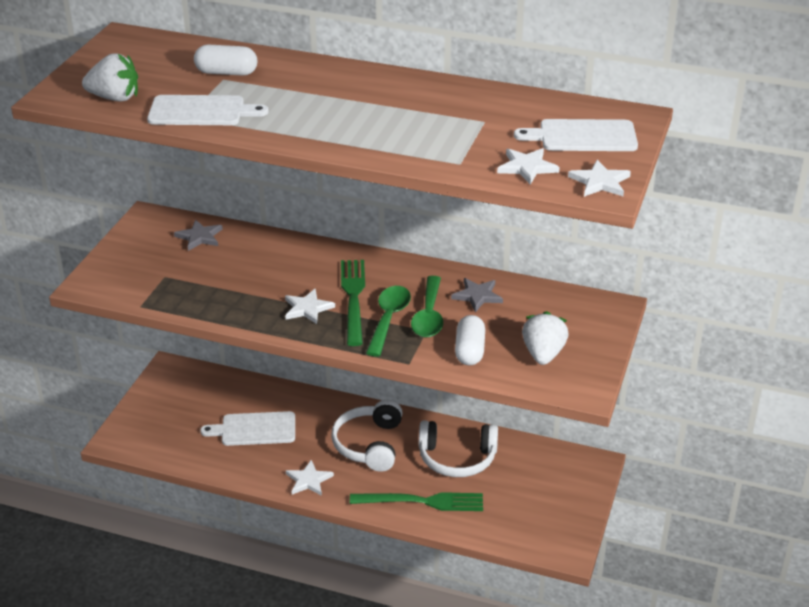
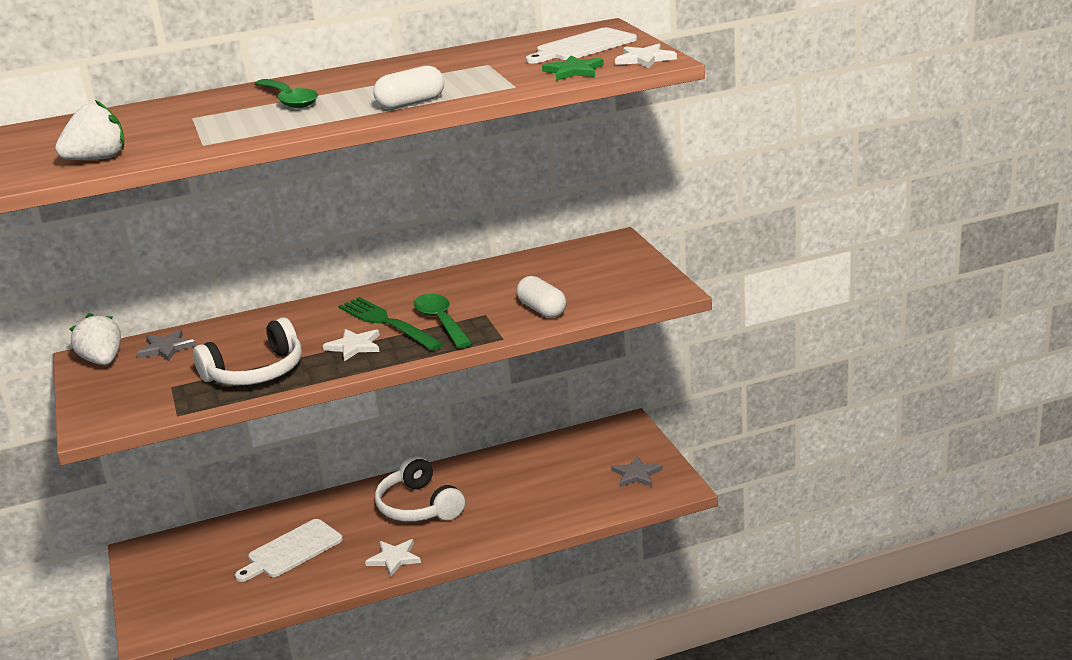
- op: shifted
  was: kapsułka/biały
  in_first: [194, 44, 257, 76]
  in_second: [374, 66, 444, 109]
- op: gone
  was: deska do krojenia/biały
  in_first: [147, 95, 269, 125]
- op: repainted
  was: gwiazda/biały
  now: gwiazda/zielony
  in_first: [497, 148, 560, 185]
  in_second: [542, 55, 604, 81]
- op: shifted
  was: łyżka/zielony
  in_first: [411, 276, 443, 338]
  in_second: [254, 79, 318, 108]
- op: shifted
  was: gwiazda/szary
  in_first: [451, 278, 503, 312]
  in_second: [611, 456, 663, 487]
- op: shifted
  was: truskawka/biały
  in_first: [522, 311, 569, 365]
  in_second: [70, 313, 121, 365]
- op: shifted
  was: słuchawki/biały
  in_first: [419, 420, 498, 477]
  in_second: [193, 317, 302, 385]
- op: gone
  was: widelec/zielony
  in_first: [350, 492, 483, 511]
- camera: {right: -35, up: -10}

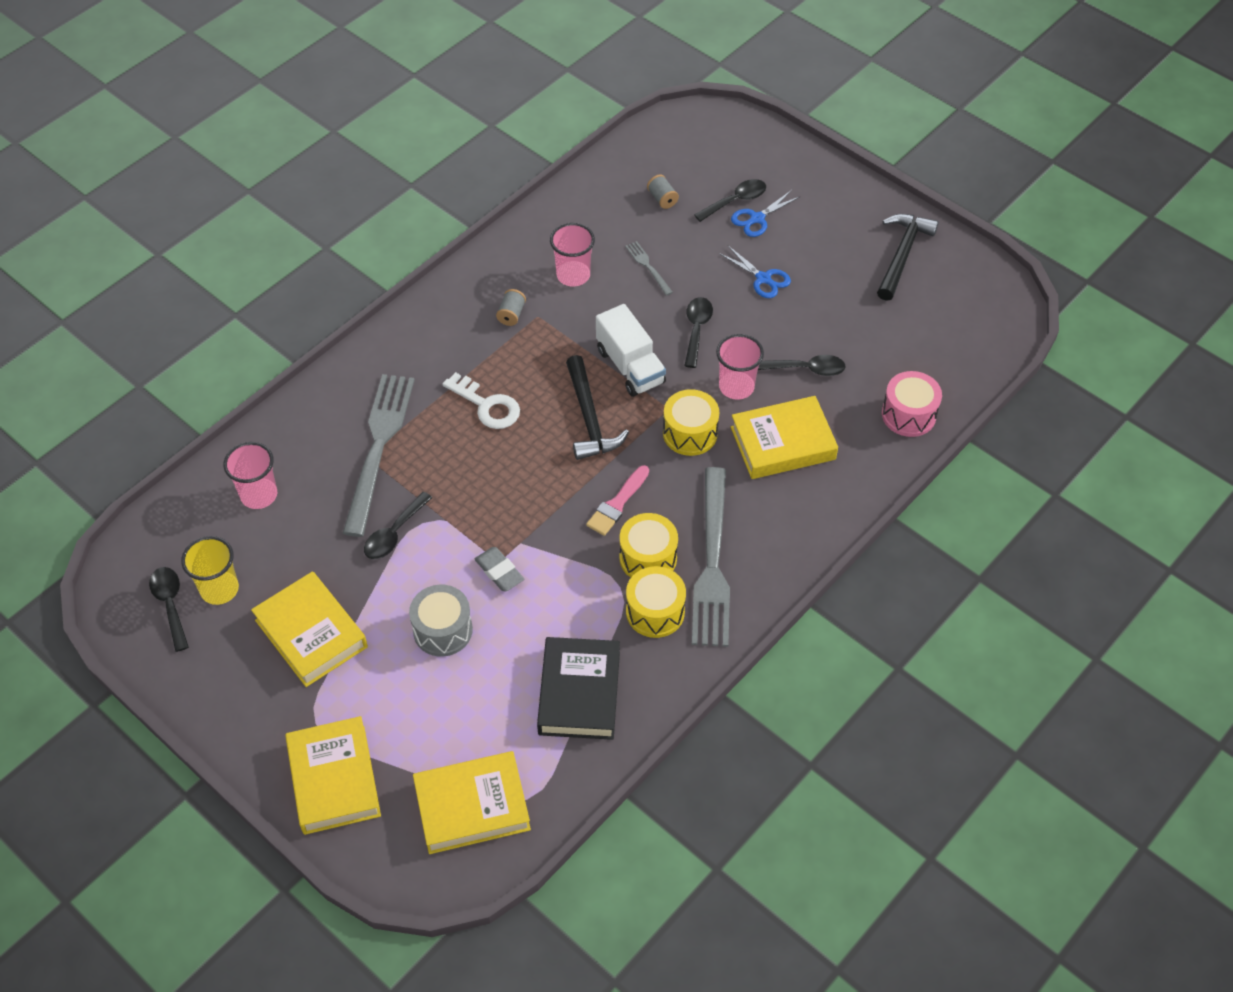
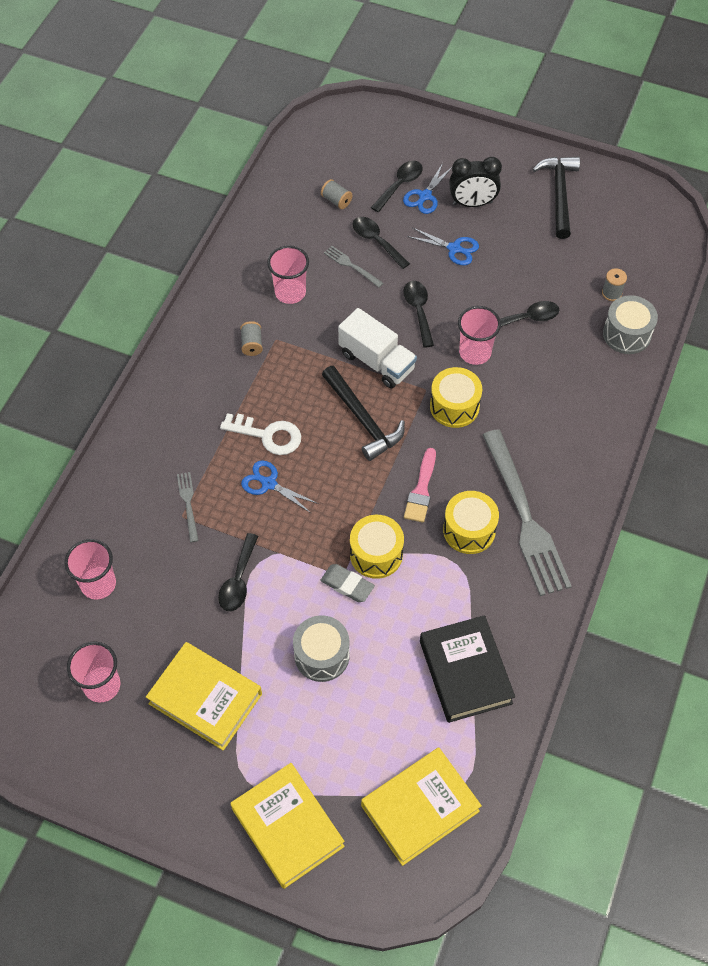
- op: repainted
  was: bęben/różowy
  now: bęben/szary
  in_first: [882, 371, 942, 437]
  in_second: [603, 295, 658, 354]
- op: scaled
  was: widelec/szary
  in_first: [343, 374, 415, 537]
  in_second: [177, 472, 199, 542]
  ratio: 0.43
- op: gone
  was: książka/żółty
  in_first: [731, 396, 838, 479]
- op: repainted
  was: szklanka/żółty
  now: szklanka/różowy
  in_first: [181, 536, 239, 605]
  in_second: [67, 641, 120, 703]
- op: shifted
  was: bęben/żółty
  in_first: [626, 566, 686, 638]
  in_second: [350, 515, 404, 579]
- op: shifted
  was: łyżka/czarny
  in_first: [149, 567, 189, 652]
  in_second: [352, 217, 410, 269]
- op: new
  now: budzik/czarny
  in_second: [449, 157, 502, 207]
- op: new
  now: szpulka/szary
  in_second: [602, 268, 627, 301]
- op: new
  now: nożyczki/niebieski
  in_second: [241, 460, 319, 513]
- camera: {right: -20, up: 5}

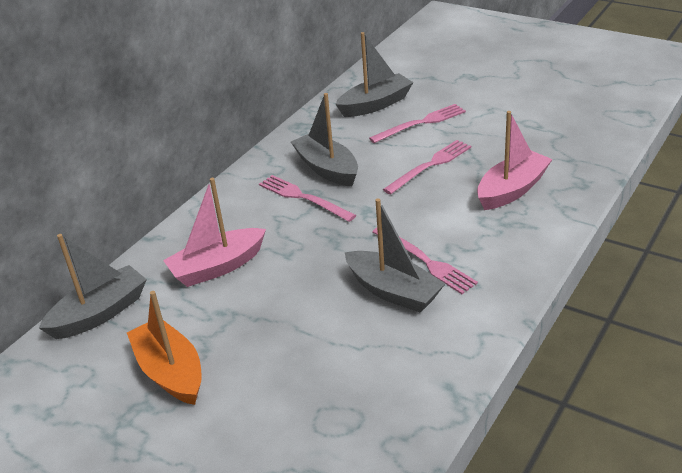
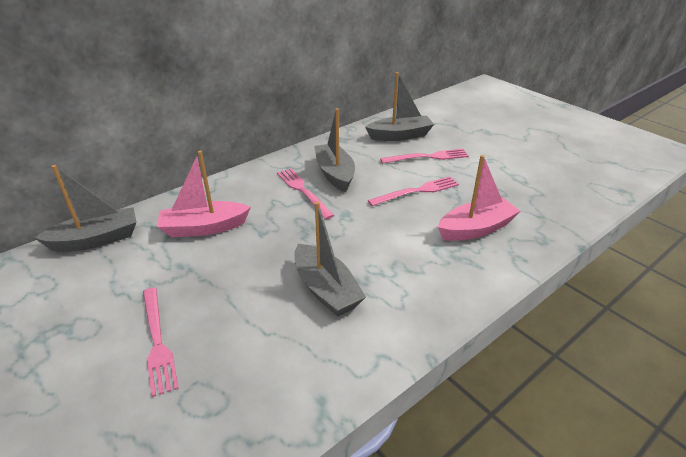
- op: shifted
  was: widelec/różowy
  in_first: [372, 228, 478, 294]
  in_second: [143, 287, 179, 397]
- op: gone
  was: łódka/pomarańczowy
  in_first: [127, 291, 202, 405]
- camera: {right: 15, up: 0}

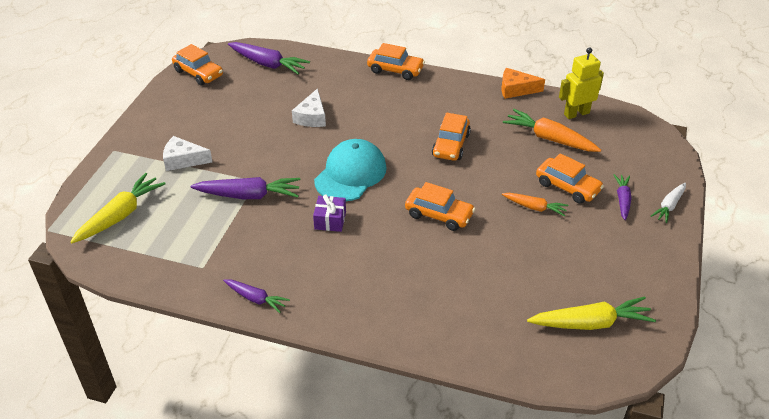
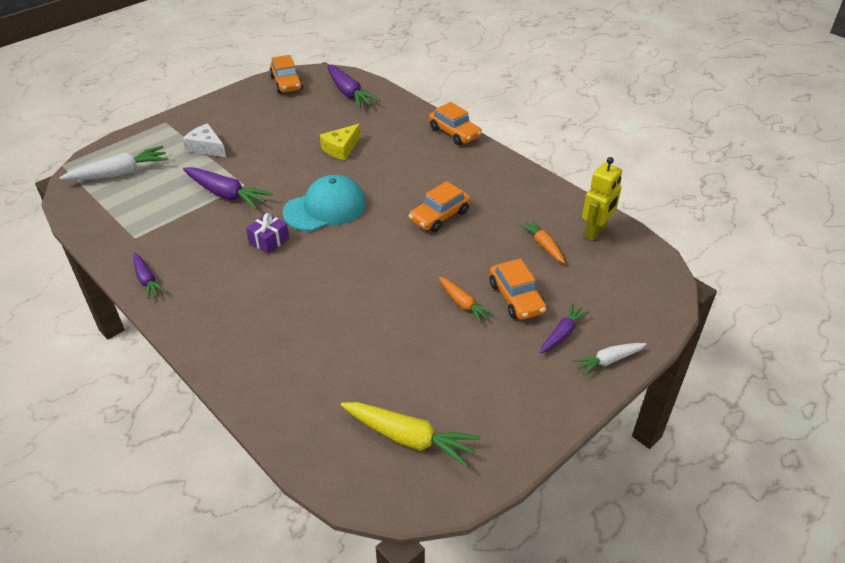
- op: rotated
  was: robot/żółty
  in_first: [559, 47, 604, 119]
  in_second: [582, 157, 622, 241]
  clockwise: 120
- op: gone
  was: ser/pomarańczowy
  in_first: [502, 68, 545, 99]
- op: repainted
  was: ser/biały
  now: ser/żółty
  in_first: [292, 88, 326, 127]
  in_second: [320, 124, 361, 160]
- op: scaled
  was: marchewka/pomarańczowy
  in_first: [503, 109, 601, 152]
  in_second: [519, 219, 565, 263]
  ratio: 0.6
- op: repainted
  was: marchewka/żółty
  now: marchewka/biały
  in_first: [70, 173, 166, 243]
  in_second: [60, 146, 168, 181]
- op: gone
  was: samochód/pomarańczowy
  in_first: [405, 182, 475, 231]
- camera: {right: 30, up: 0}

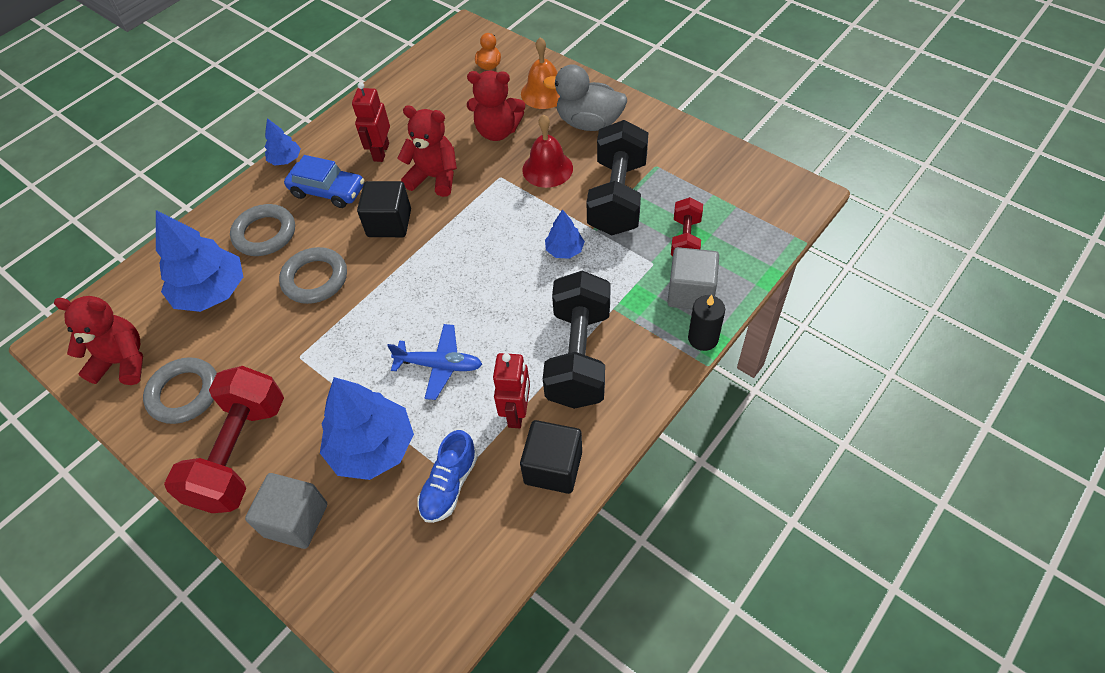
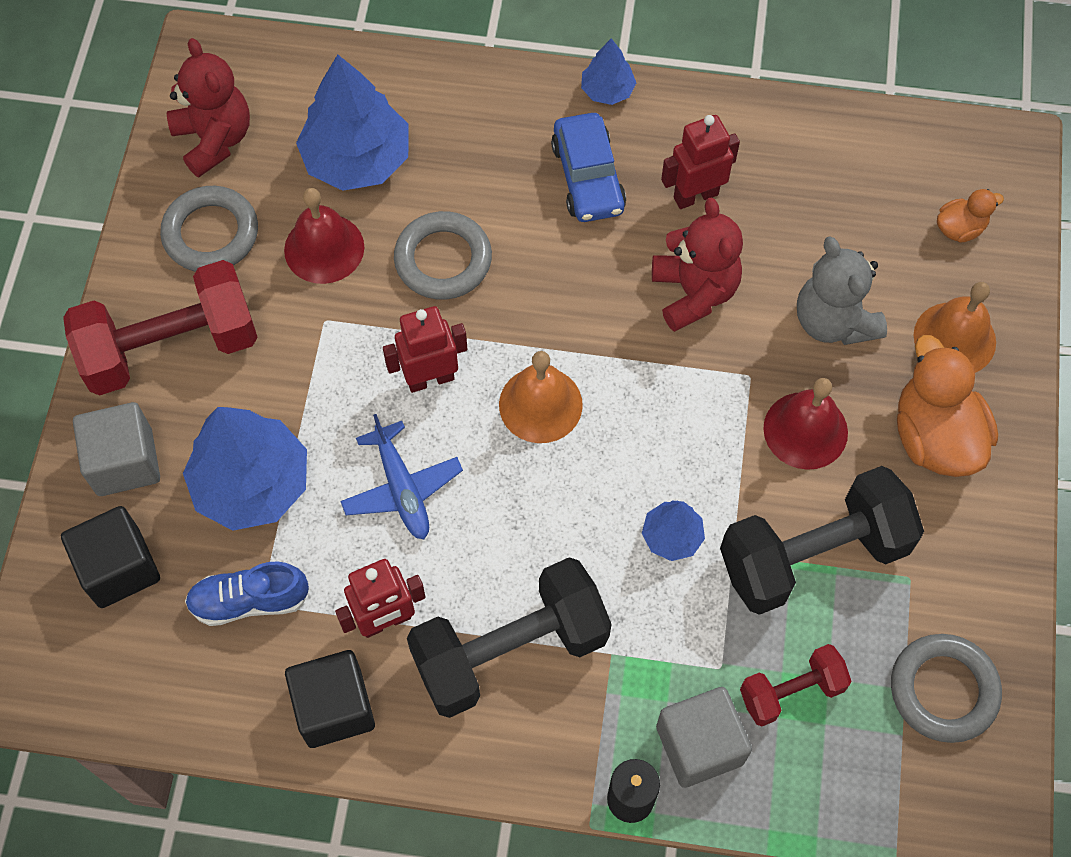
- op: repainted
  was: kaczka/szary
  now: kaczka/pomarańczowy
  in_first: [543, 64, 627, 131]
  in_second: [897, 335, 998, 477]
- op: repainted
  was: miś/czerwony
  now: miś/szary
  in_first: [467, 71, 525, 141]
  in_second: [797, 236, 887, 345]
- op: shifted
  was: sześcian/czarny
  in_first: [357, 181, 411, 237]
  in_second: [61, 506, 160, 608]
- op: shifted
  was: pierścień/szary
  in_first: [230, 204, 295, 256]
  in_second: [891, 634, 1002, 743]
- op: new
  now: dzwonek/czerwony
  in_second: [284, 188, 364, 284]
- op: new
  now: robot/czerwony
  in_second: [383, 306, 468, 393]
- op: new
  now: dzwonek/pomarańczowy
  in_second: [499, 351, 583, 443]
- camera: {right: 55, up: 10}

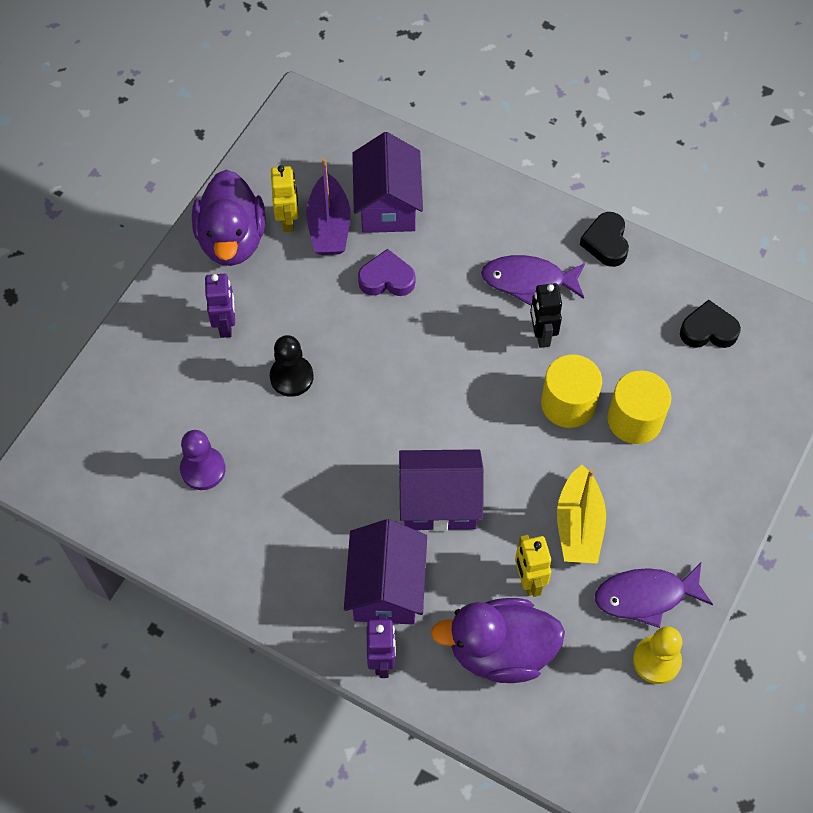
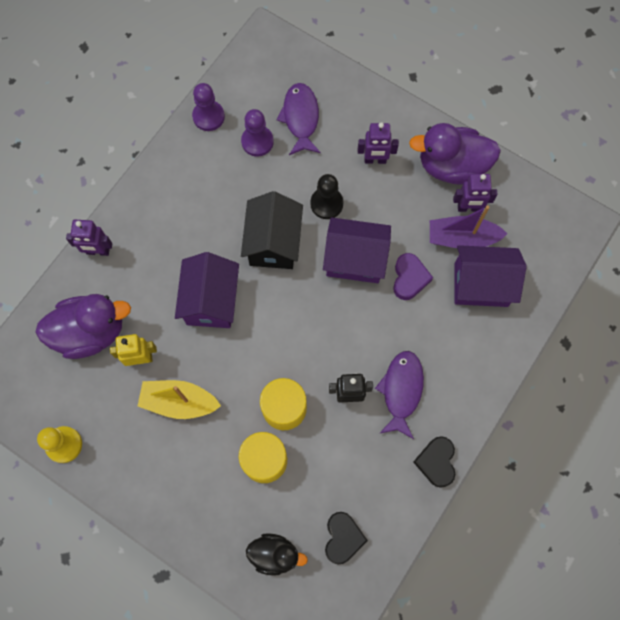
- op: repainted
  was: robot/żółty
  now: robot/fioletowy
  in_first: [271, 165, 298, 232]
  in_second: [453, 174, 497, 212]
- op: rotated
  was: serce/czarny
  in_first: [580, 212, 629, 267]
  in_second: [413, 436, 455, 488]
  clockwise: -90
- op: shifted
  was: domek/fioletowy
  in_first: [344, 519, 427, 625]
  in_second: [323, 217, 391, 283]
- op: shifted
  was: ryba/fioletowy
  in_first: [595, 563, 713, 628]
  in_second: [276, 83, 321, 155]
- op: rotated
  was: kaczka/fioletowy
  in_first: [431, 598, 565, 683]
  in_second: [35, 294, 131, 359]
  clockwise: 75
- op: new
  now: pionek/fioletowy
  in_second: [192, 83, 225, 131]
- op: new
  now: domek/czarny
  in_second: [241, 191, 303, 269]
- op: new
  now: kaczka/czarny
  in_second: [246, 533, 308, 576]
- camera: {right: 95, up: 10}

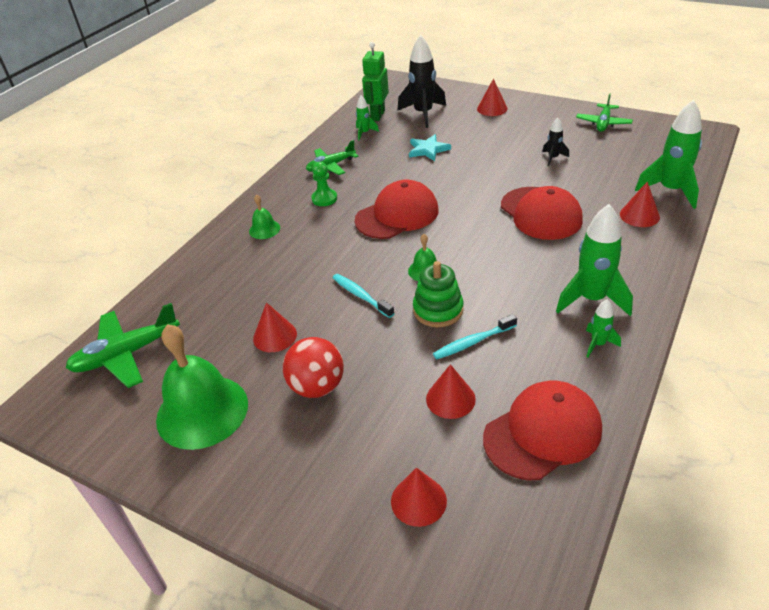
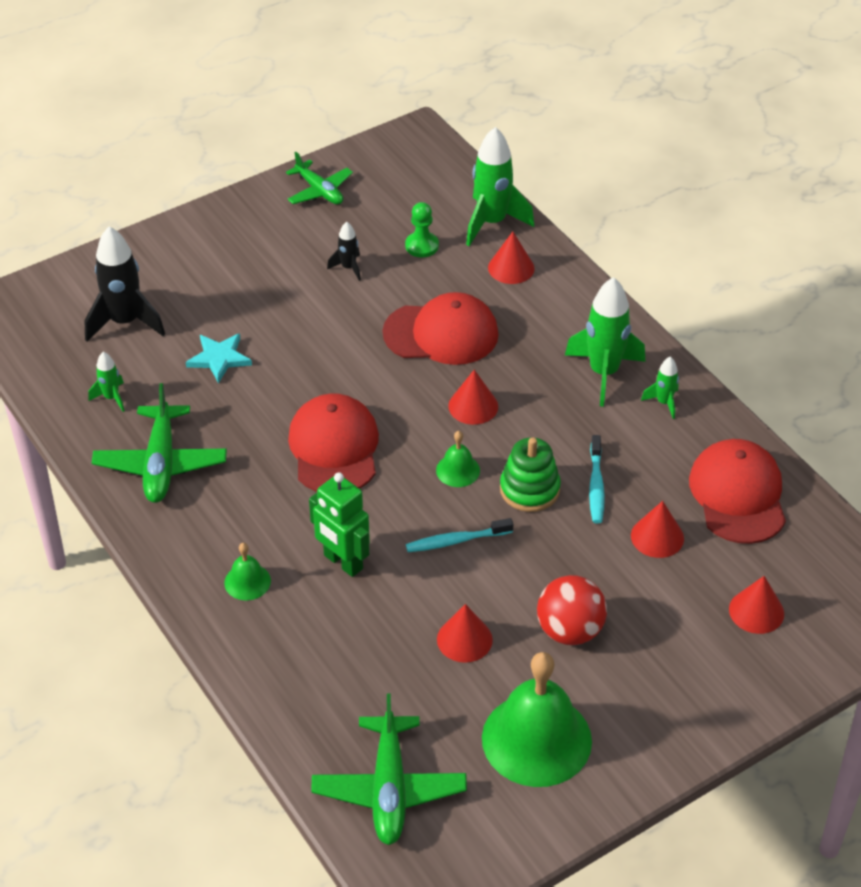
- op: shifted
  was: robot/zielony
  in_first: [362, 42, 389, 121]
  in_second: [309, 472, 370, 577]
- op: shifted
  was: stożek/czerwony
  in_first: [477, 79, 508, 116]
  in_second: [448, 370, 498, 425]
- op: scaled
  was: samolot/zielony
  in_first: [306, 140, 359, 175]
  in_second: [92, 383, 227, 503]
  ratio: 1.53
- op: shifted
  was: pionek/zielony
  in_first: [311, 162, 337, 206]
  in_second: [405, 202, 439, 257]
- camera: {right: -65, up: 5}

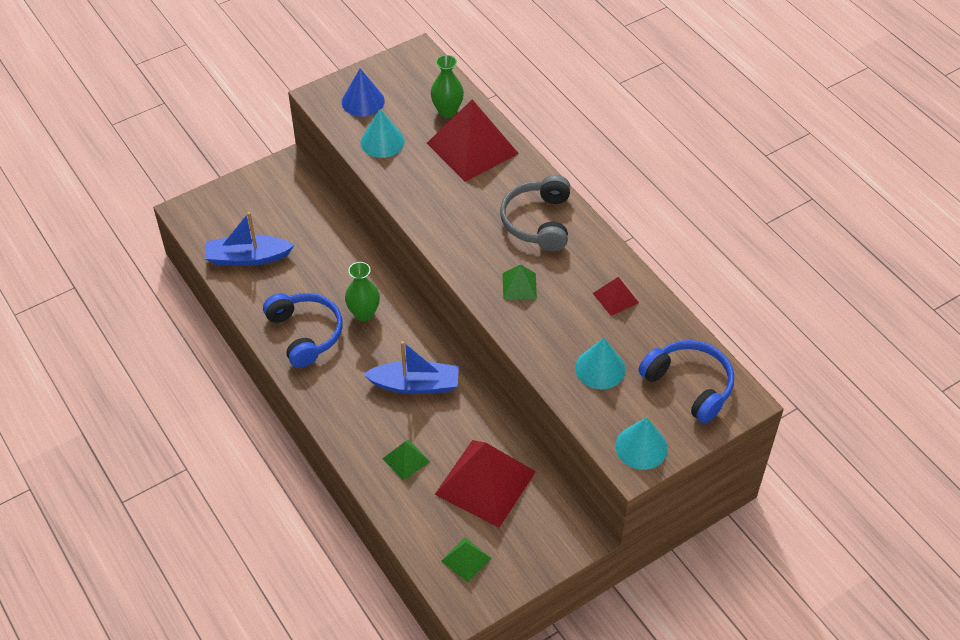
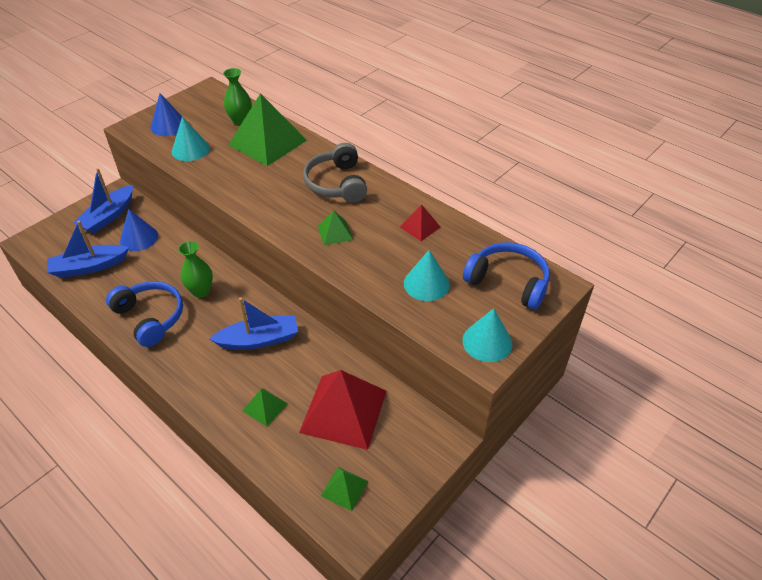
- op: repainted
  was: piramida/czerwony
  now: piramida/zielony
  in_first: [427, 99, 519, 182]
  in_second: [229, 93, 307, 166]
- op: new
  now: łódka/niebieski
  in_second: [73, 168, 133, 234]
- op: new
  now: stożek/niebieski
  in_second: [120, 209, 158, 251]
- camera: {right: -15, up: -5}

